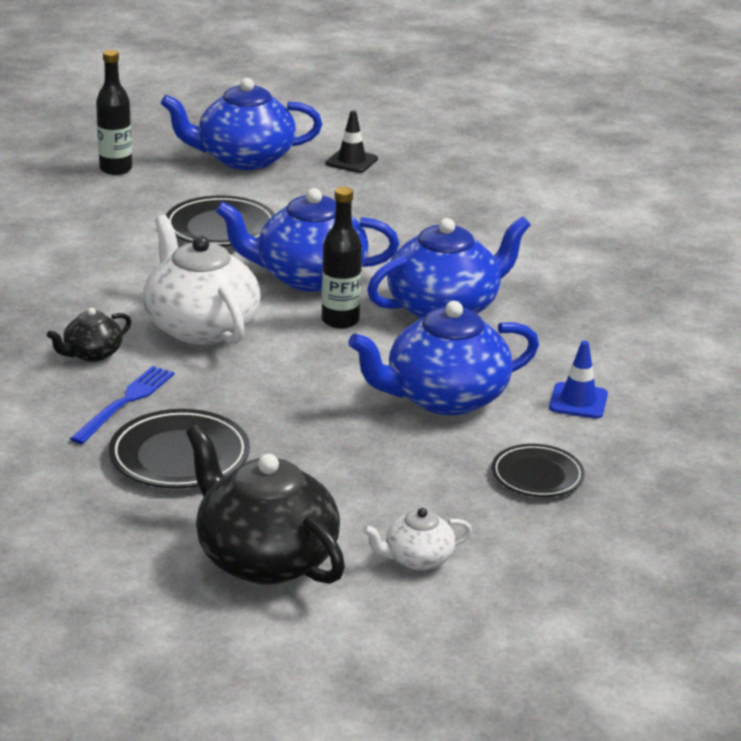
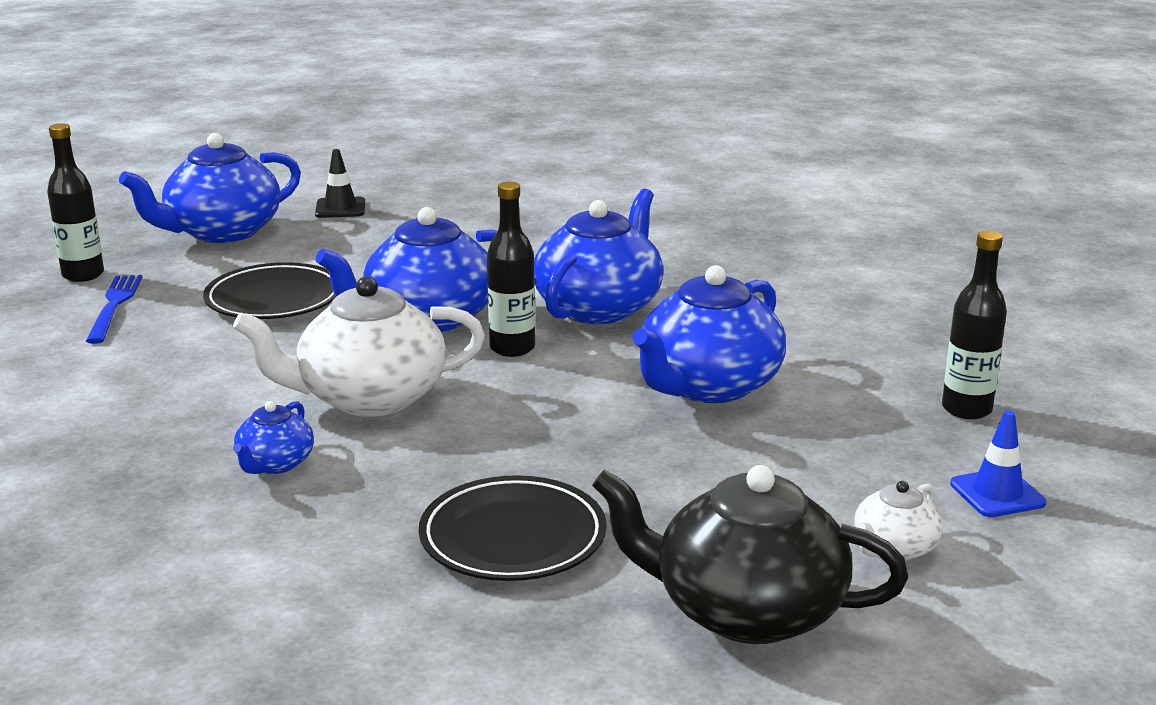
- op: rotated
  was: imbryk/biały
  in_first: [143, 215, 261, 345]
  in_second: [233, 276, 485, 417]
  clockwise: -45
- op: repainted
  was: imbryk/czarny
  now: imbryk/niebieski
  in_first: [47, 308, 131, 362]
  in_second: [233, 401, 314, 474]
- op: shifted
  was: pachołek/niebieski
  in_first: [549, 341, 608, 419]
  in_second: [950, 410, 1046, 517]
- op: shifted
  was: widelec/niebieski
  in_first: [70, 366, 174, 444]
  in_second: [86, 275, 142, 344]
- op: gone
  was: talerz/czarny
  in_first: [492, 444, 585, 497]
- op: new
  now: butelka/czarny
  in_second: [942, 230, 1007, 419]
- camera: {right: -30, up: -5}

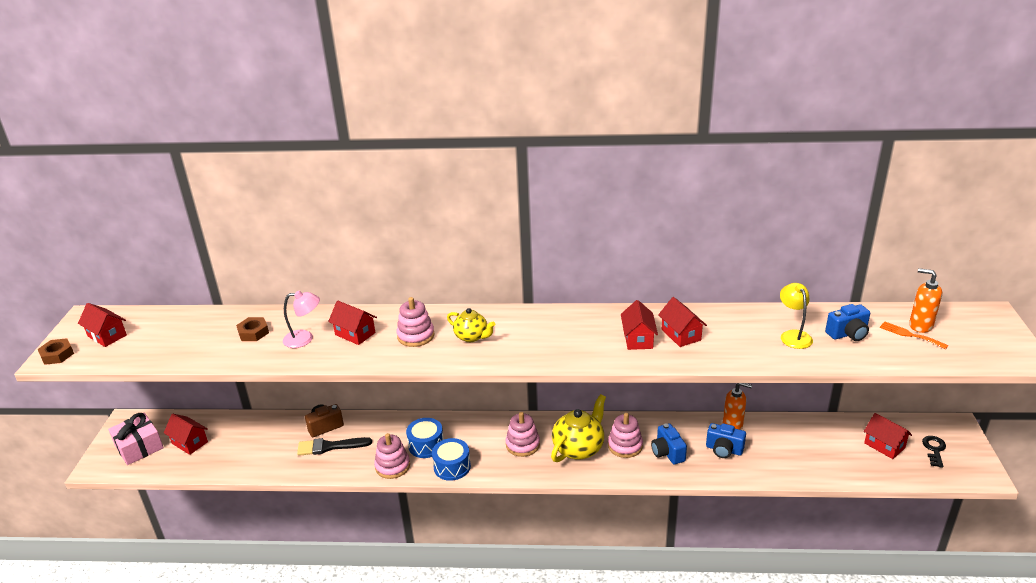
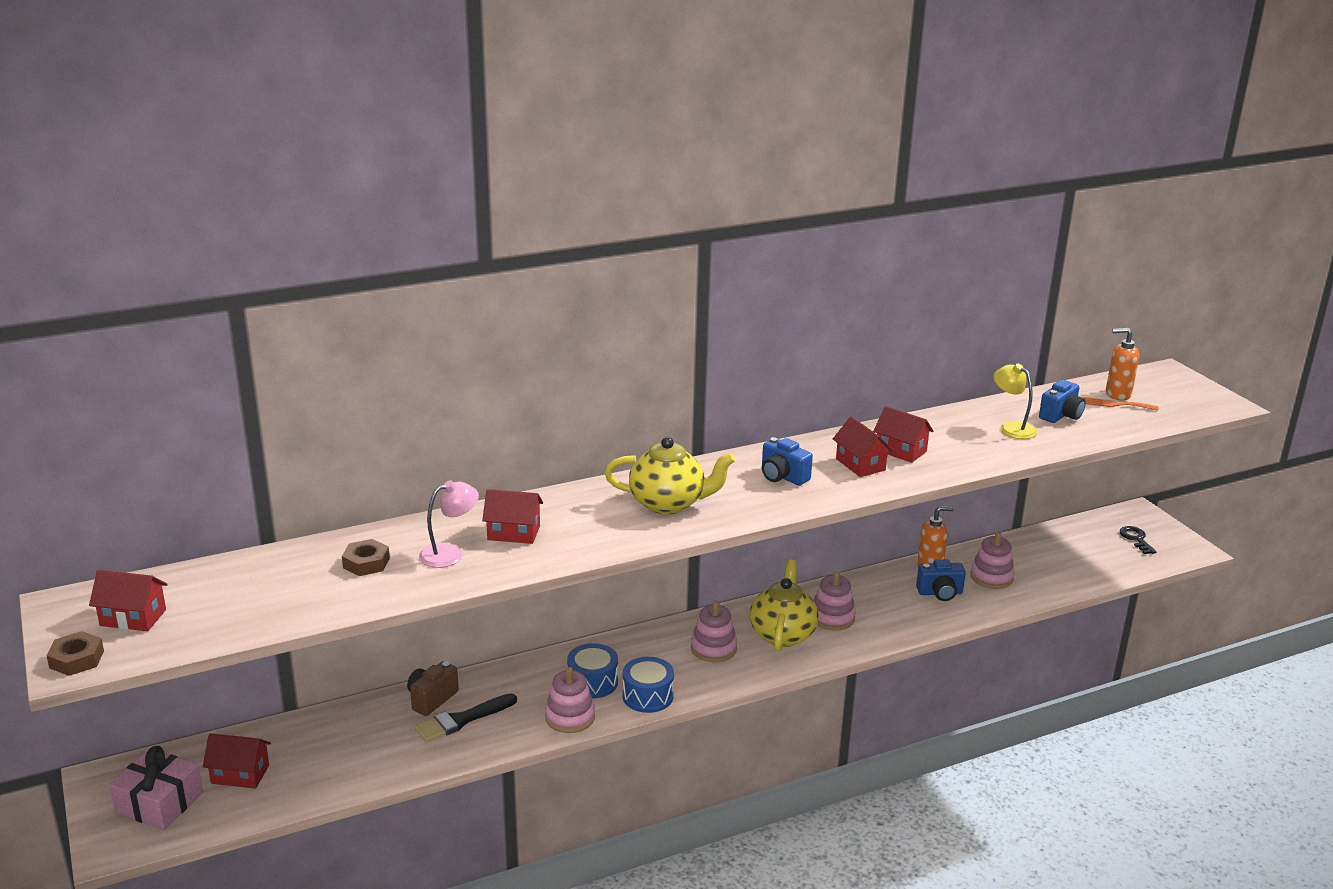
- op: shifted
  was: zabawka nakładanka/różowy
  in_first: [396, 297, 434, 347]
  in_second: [970, 532, 1015, 589]
- op: scaled
  was: imbryk/żółty
  in_first: [447, 308, 495, 342]
  in_second: [605, 437, 735, 514]
  ratio: 1.64
- op: gone
  was: domek/czerwony
  in_first: [864, 413, 912, 459]
- op: shifted
  was: aparat fotograficzny/niebieski
  in_first: [651, 423, 687, 464]
  in_second: [762, 437, 813, 486]
- camera: {right: -30, up: -5}

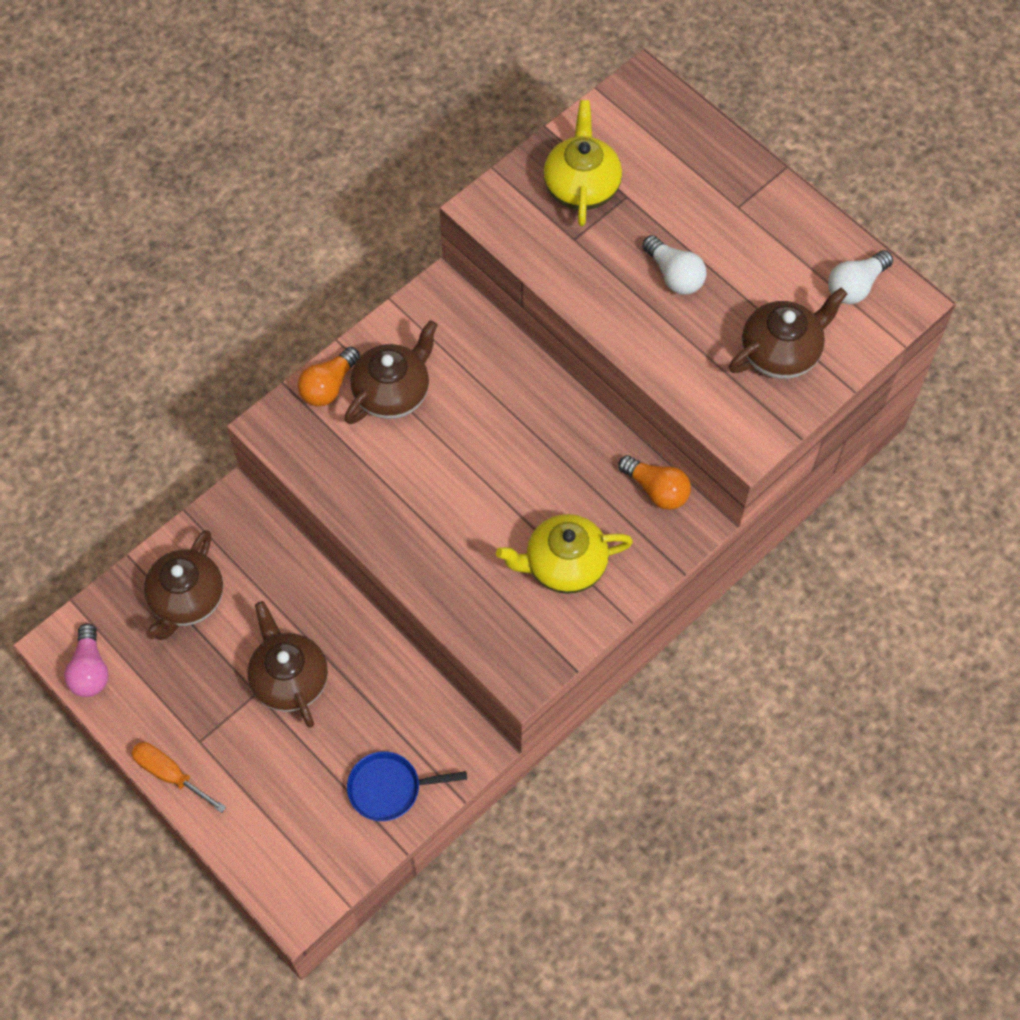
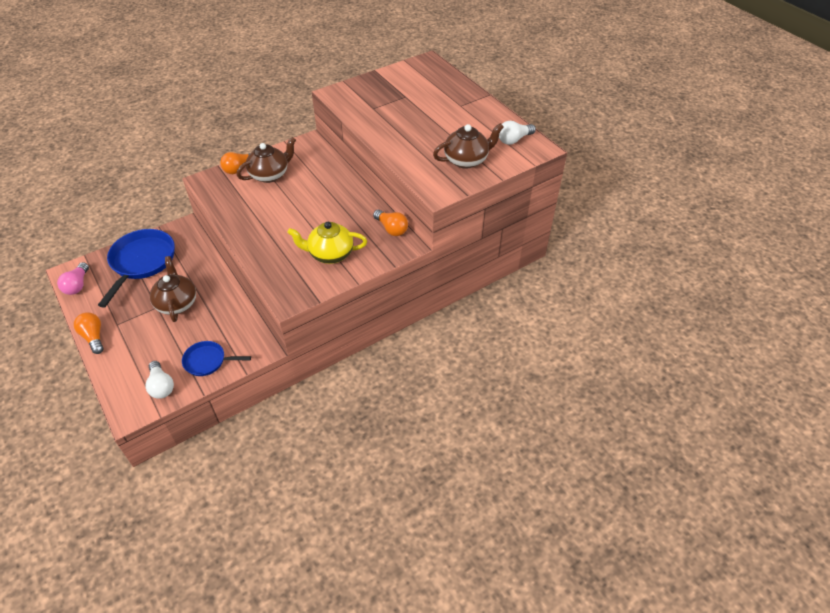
- op: gone
  was: imbryk/żółty
  in_first: [543, 100, 622, 226]
- op: shifted
  was: żarówka/biały
  in_first: [642, 235, 707, 295]
  in_second: [145, 361, 174, 399]
- op: swapped
  was: imbryk/brązowy
  now: patelnia/niebieski
  in_first: [144, 530, 223, 640]
  in_second: [98, 229, 175, 308]
- op: swapped
  was: śrubokręt/pomarańczowy
  now: żarówka/pomarańczowy
  in_first: [131, 742, 226, 813]
  in_second: [74, 312, 104, 354]
- camera: {right: 10, up: -15}

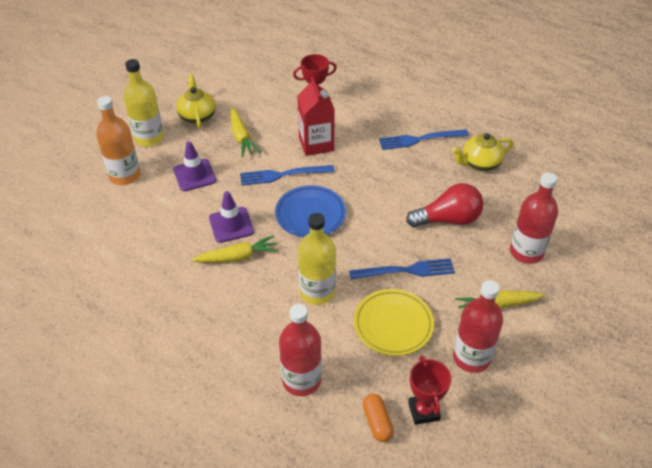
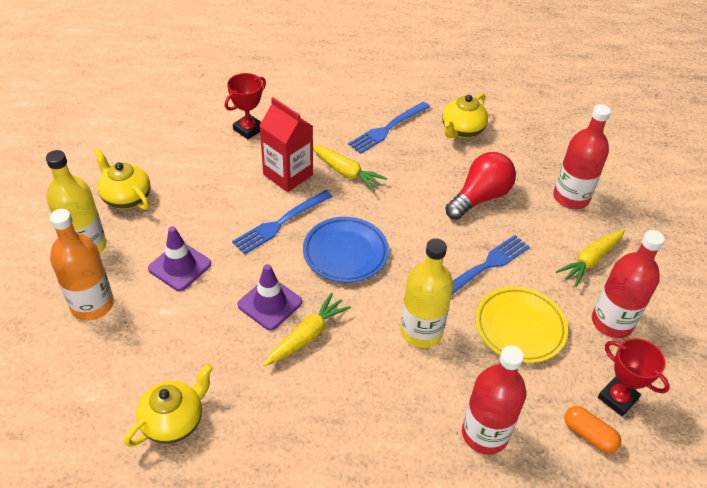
- op: shifted
  was: marchewka/żółty
  in_first: [231, 107, 260, 157]
  in_second: [313, 145, 387, 191]
- op: new
  now: imbryk/żółty
  in_second: [124, 363, 213, 447]
- camera: {right: -35, up: 0}

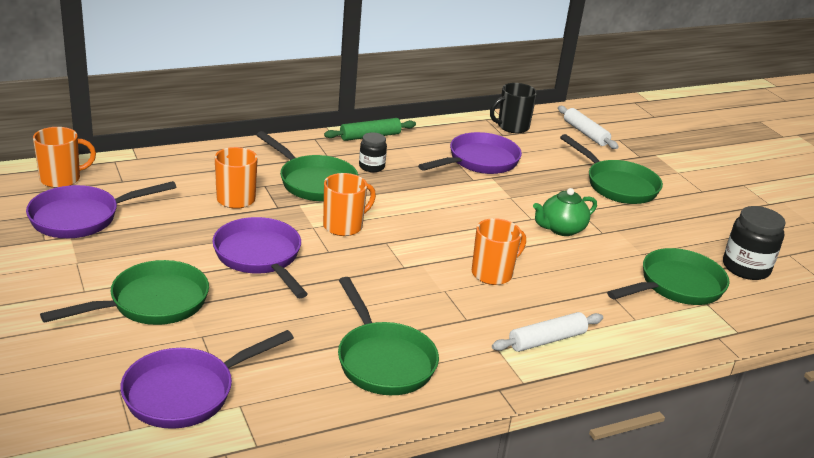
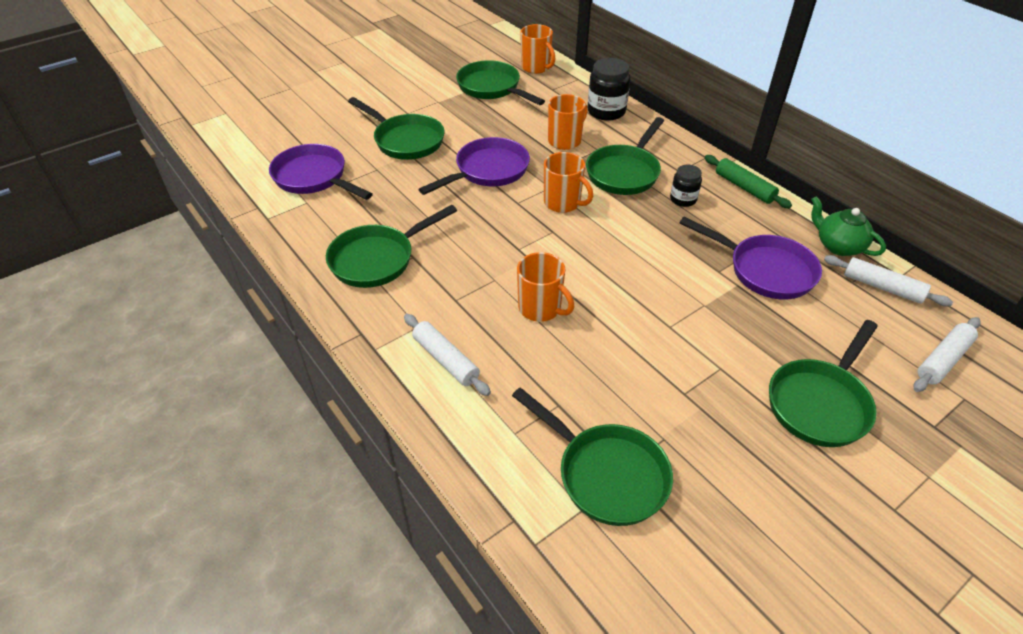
- op: swapped
  was: kubek/czarny
  now: wałek do ciasta/biały
  in_first: [490, 83, 537, 133]
  in_second: [824, 255, 953, 306]
- op: repainted
  was: patelnia/fioletowy
  now: patelnia/zielony
  in_first: [26, 181, 176, 238]
  in_second: [456, 60, 545, 105]
- op: shifted
  was: imbryk/zielony
  in_first: [533, 188, 597, 236]
  in_second: [811, 196, 886, 256]
- op: shifted
  was: słoik/czarny
  in_first: [723, 206, 785, 280]
  in_second: [588, 58, 630, 121]
- camera: {right: 80, up: 15}

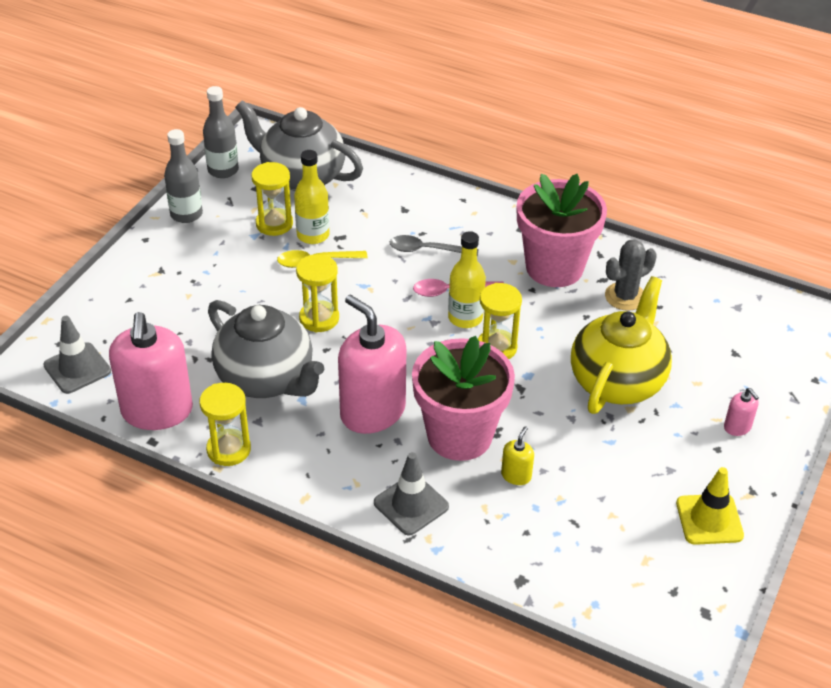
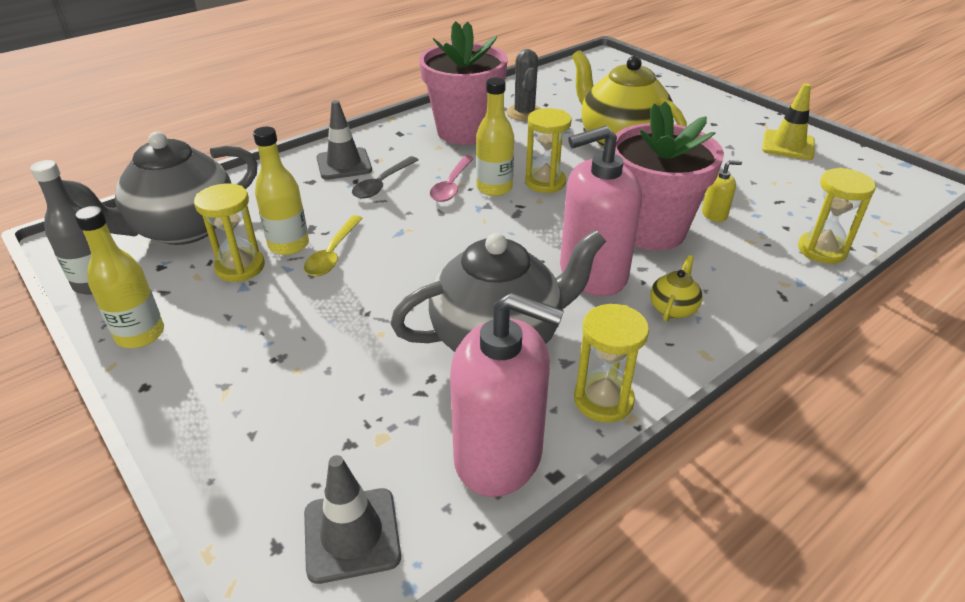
- op: repainted
  was: butelka/szary
  now: butelka/żółty
  in_first: [164, 129, 203, 223]
  in_second: [74, 206, 164, 348]
- op: shifted
  was: klepsydra/żółty
  in_first: [296, 254, 339, 332]
  in_second: [798, 168, 876, 264]
- op: gone
  was: dozownik mydła/różowy
  in_first: [724, 388, 759, 436]
- op: rotated
  was: dozownik mydła/żółty
  in_first: [501, 426, 534, 485]
  in_second: [702, 160, 742, 222]
  clockwise: 120
- op: shifted
  was: pachołek/szary
  in_first: [374, 452, 449, 536]
  in_second: [317, 100, 372, 180]
- op: new
  now: imbryk/żółty
  in_second: [650, 255, 703, 322]
- camera: {right: -65, up: -5}

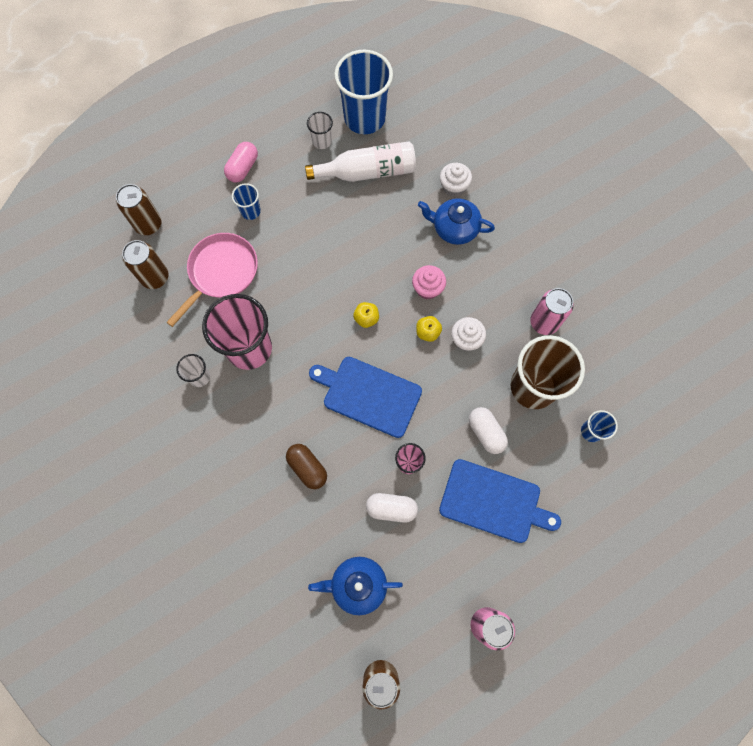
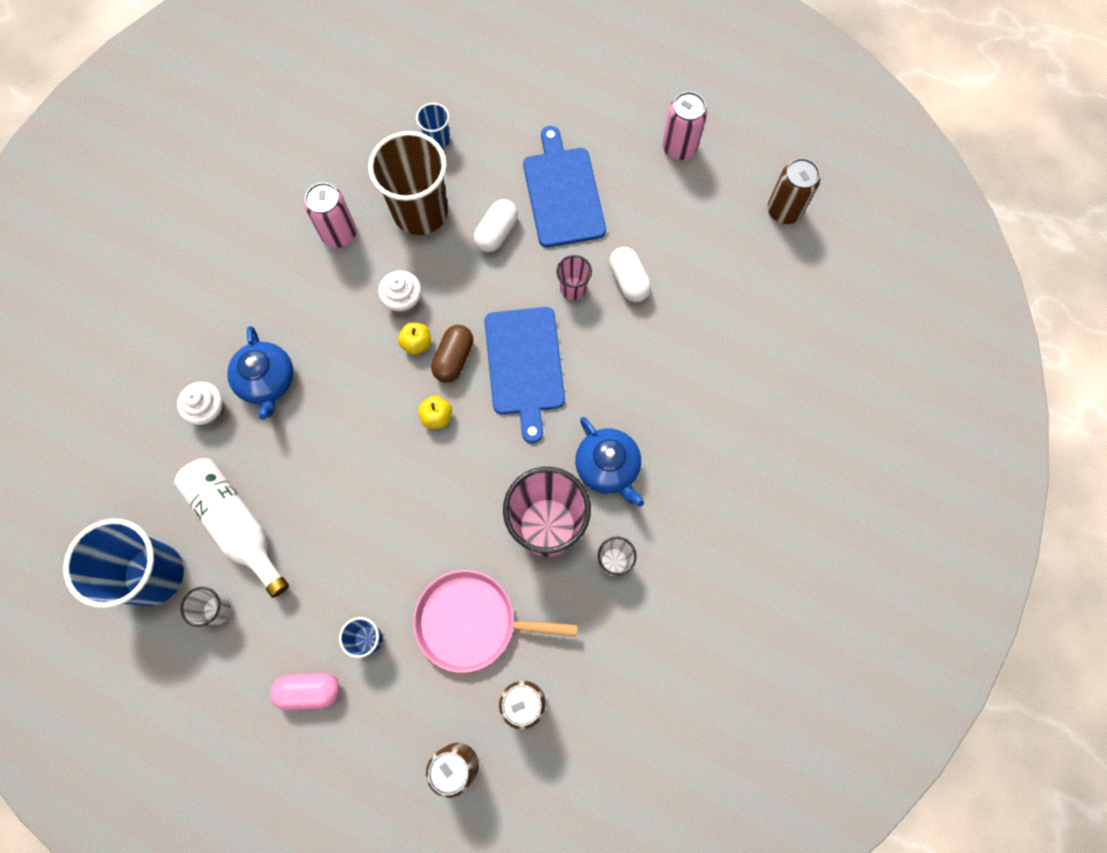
- op: gone
  was: muffinka/różowy
  in_first: [412, 265, 446, 299]
- op: shifted
  was: kapsułka/brązowy
  in_first: [286, 444, 327, 489]
  in_second: [431, 325, 474, 383]
- op: shifted
  was: imbryk/niebieski
  in_first: [308, 557, 403, 615]
  in_second: [575, 417, 644, 507]
- camera: {right: -120, up: 0}

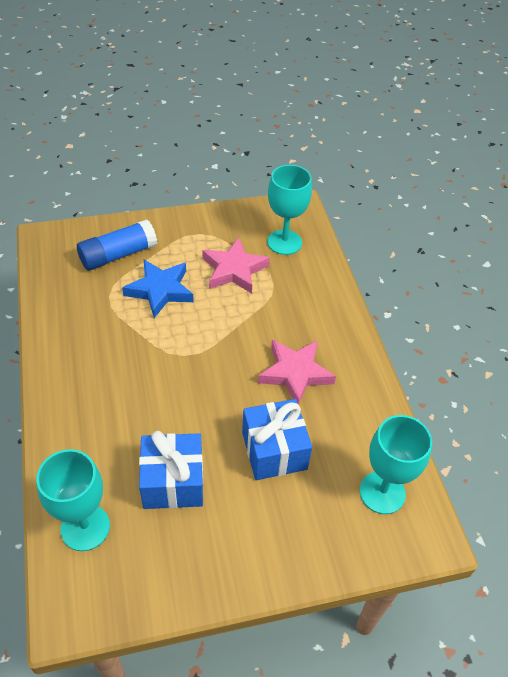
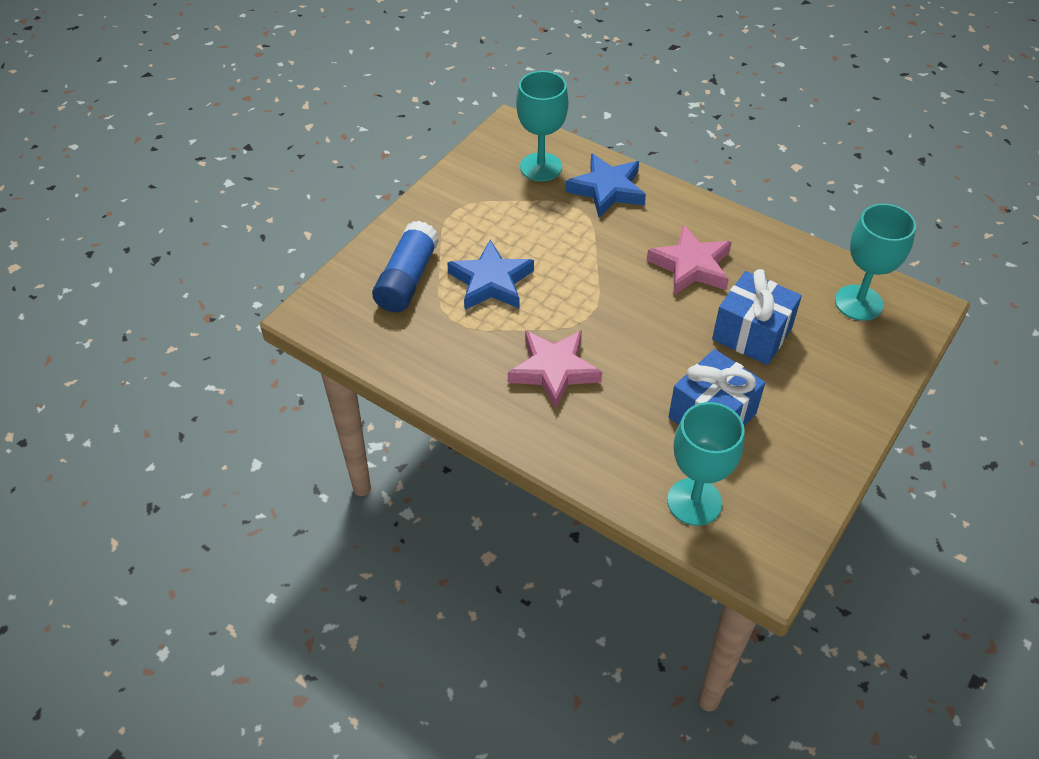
- op: shifted
  was: gwiazda/różowy
  in_first: [202, 238, 270, 293]
  in_second: [508, 330, 602, 410]
- op: new
  now: gwiazda/niebieski
  in_second: [566, 153, 646, 217]
- camera: {right: -40, up: 0}

